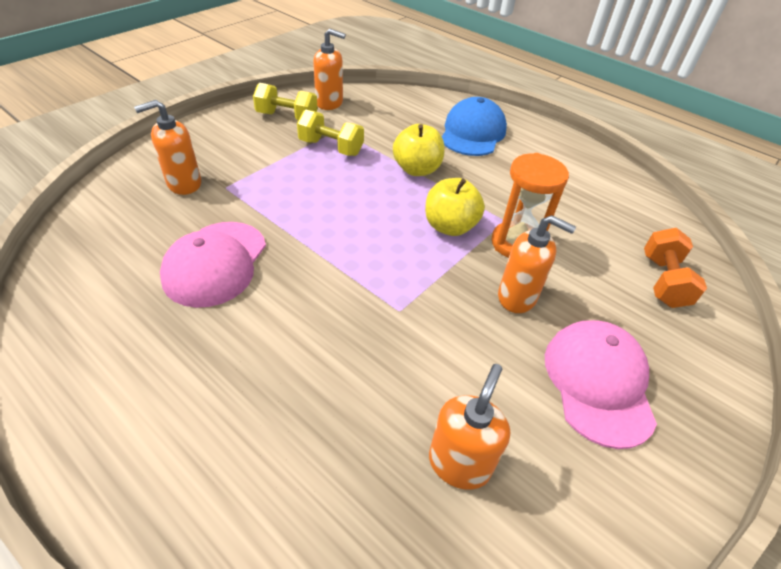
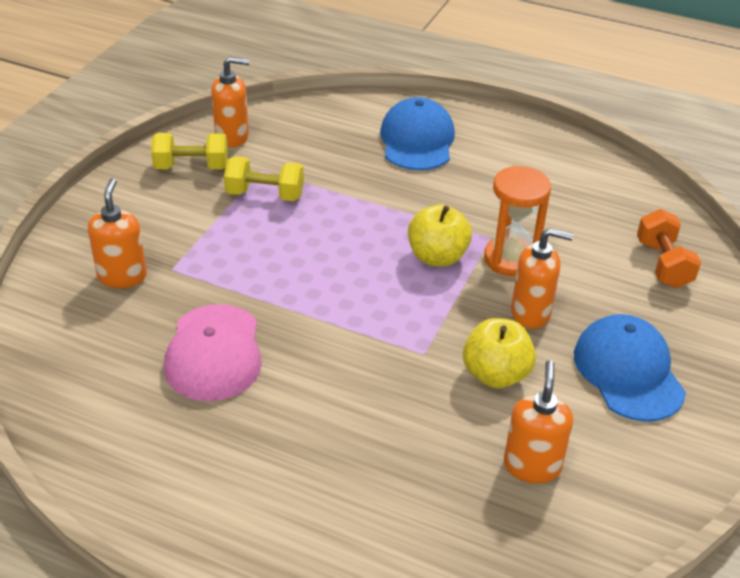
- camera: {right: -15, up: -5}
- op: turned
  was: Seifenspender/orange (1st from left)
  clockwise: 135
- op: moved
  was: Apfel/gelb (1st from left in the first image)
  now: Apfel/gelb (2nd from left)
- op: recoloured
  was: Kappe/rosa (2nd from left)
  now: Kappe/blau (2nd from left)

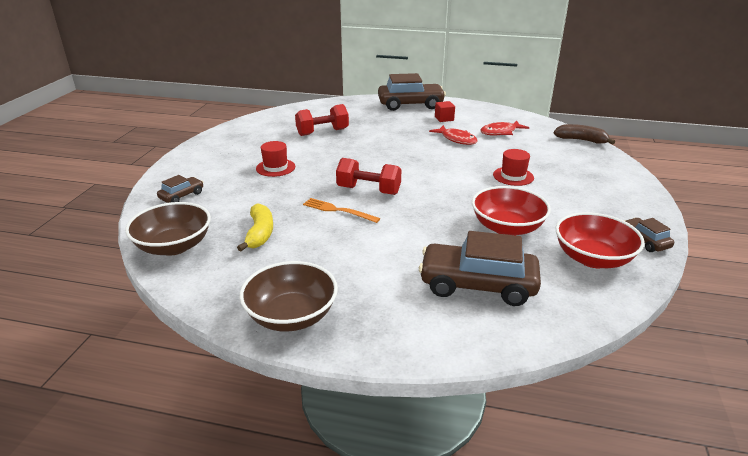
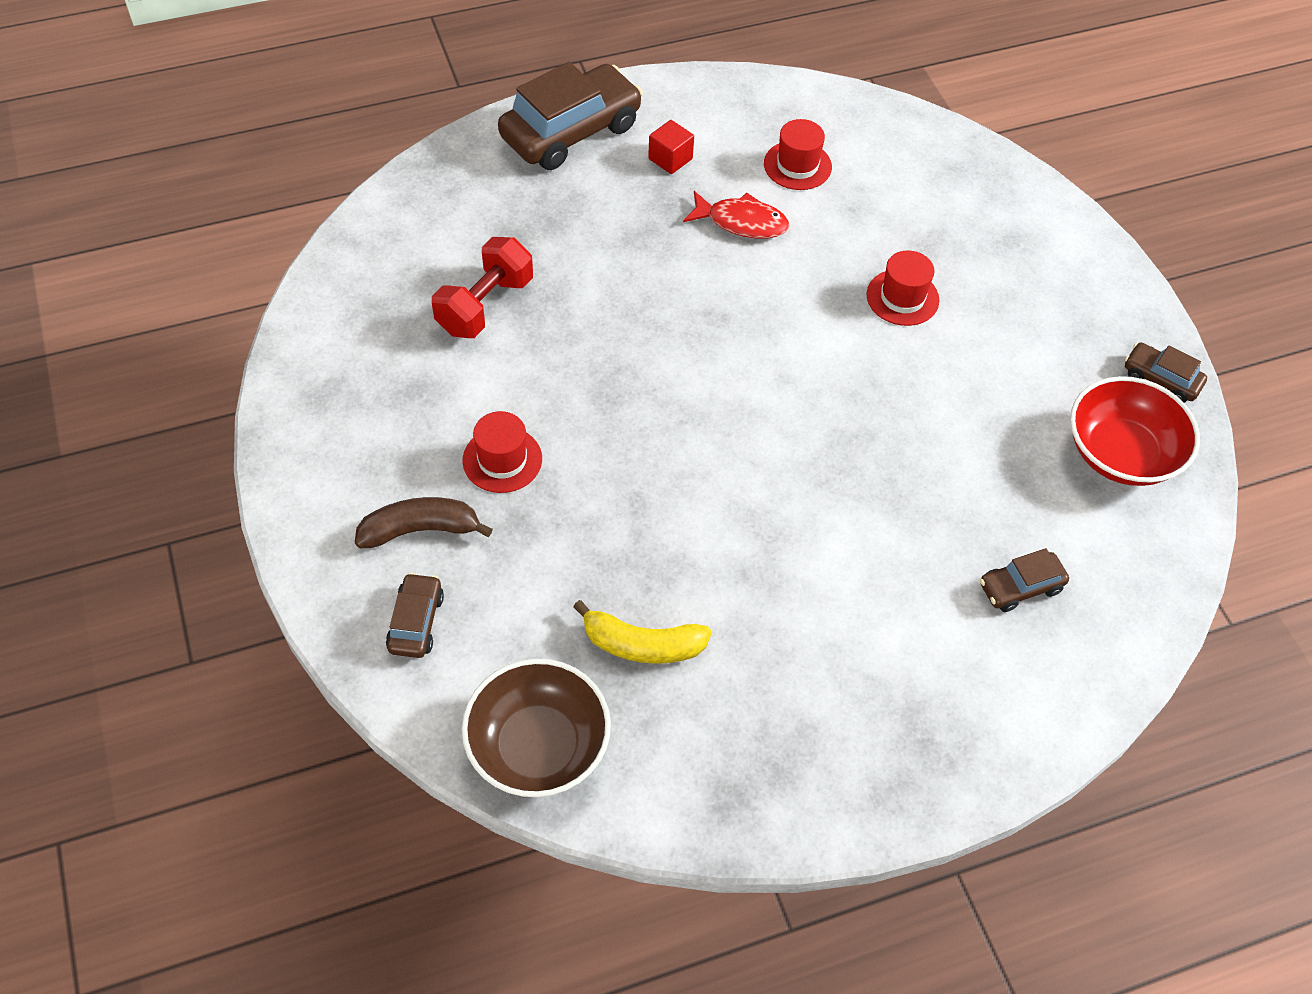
- camera: {right: -35, up: 25}
- op: turned
  was: Banane/gelb
  clockwise: 135
- op: removed
  was: Schüssel/braun (2nd from left)
- op: removed
  was: Gabel/orange
- op: removed
  was: Hantel/rot (2nd from left)
- op: resized
  was: Auto/braun (3rd from left)
  ratio: 0.49
- op: removed
  was: Schüssel/rot (1st from left)
- op: replaced
  was: Fisch/rot (2nd from left)
  now: Hut/rot (2nd from left)
- op: moved
  was: Banane/braun

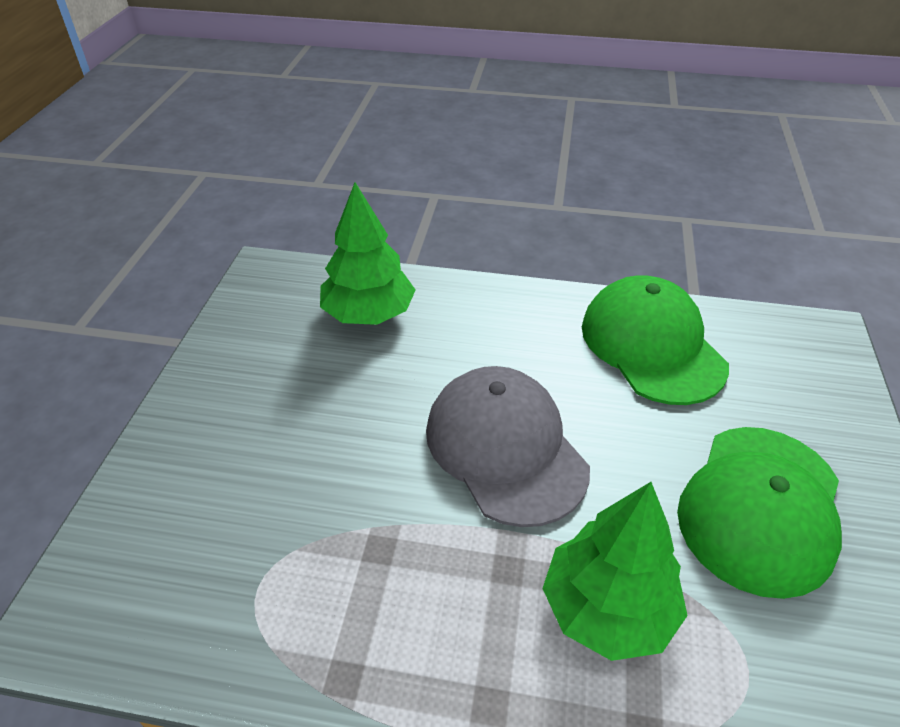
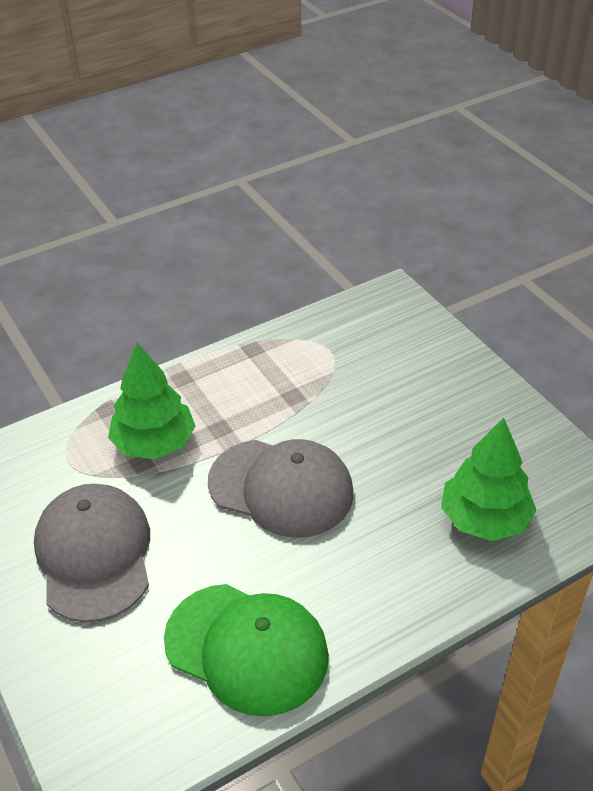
- camera: {right: 140, up: 0}
- op: recoloured
  was: Kappe/grün (2nd from left)
  now: Kappe/grau (1st from left)

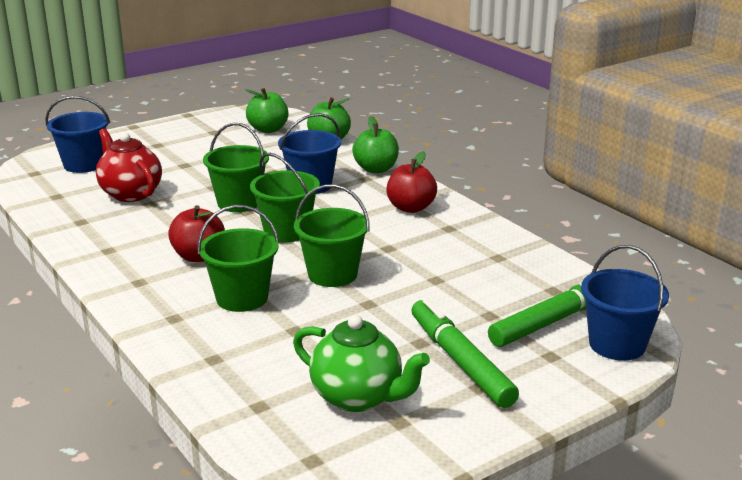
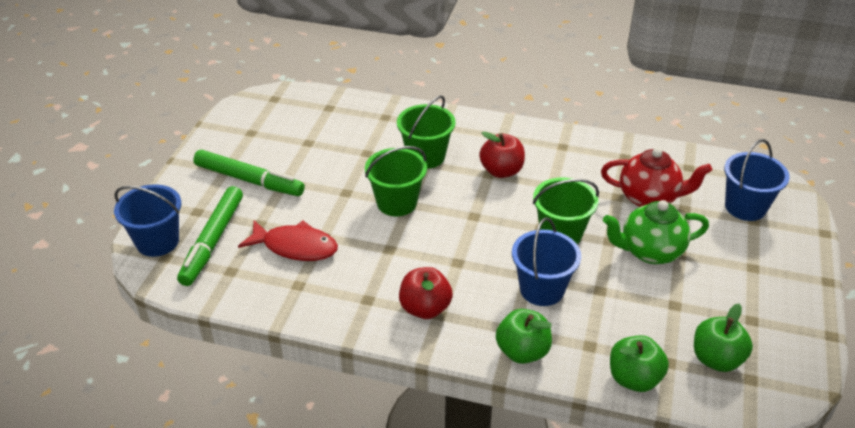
- camera: {right: 140, up: 15}
- op: removed
  was: Eimer/grün (3rd from left)
- op: moved
  was: Teekanne/grün
- op: added
  now: Fisch/rot

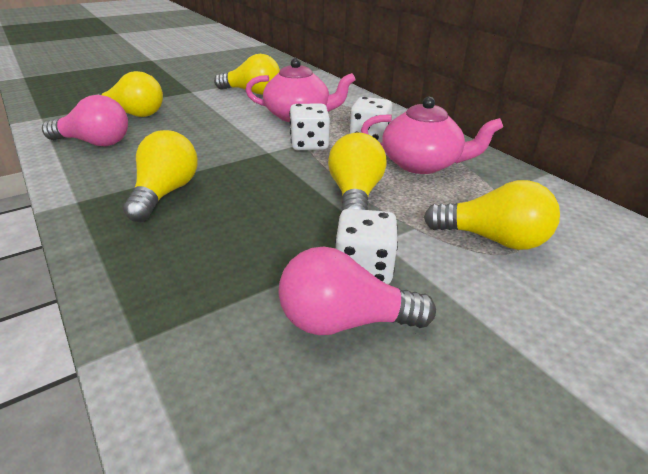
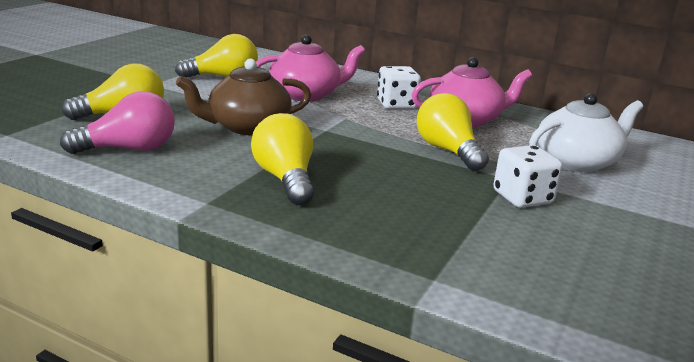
- camera: {right: -30, up: -10}
- op: removed
  was: Glühbirne/rosa (2nd from left)
- op: removed
  was: Spielwürfel/weiß (1st from left)
- op: replaced
  was: Glühbirne/gelb (5th from left)
  now: Teekanne/weiß
- op: added
  now: Teekanne/braun

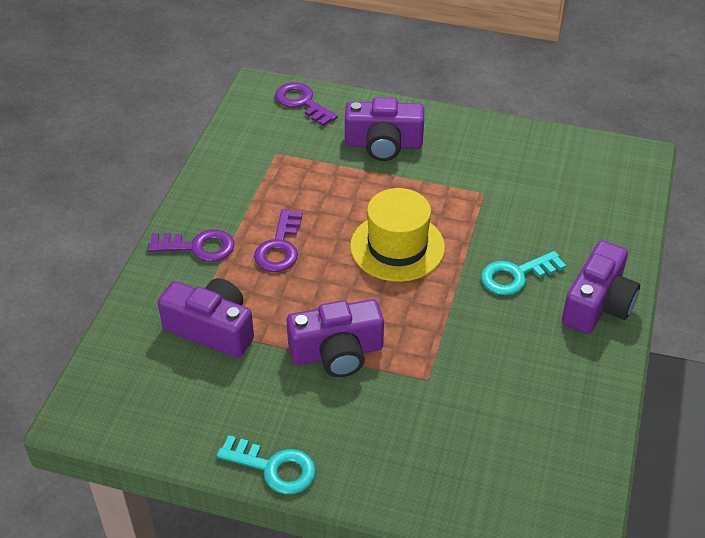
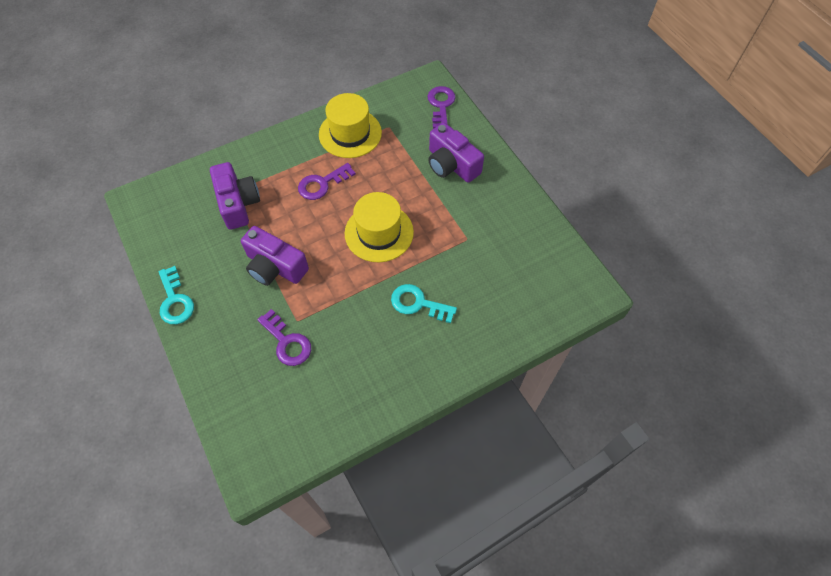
- camera: {right: 45, up: 15}
- op: moved
  was: Schlüssel/lila (1st from left)
- op: removed
  was: Kamera/lila (4th from left)
- op: added
  now: Hut/gelb (1st from left)

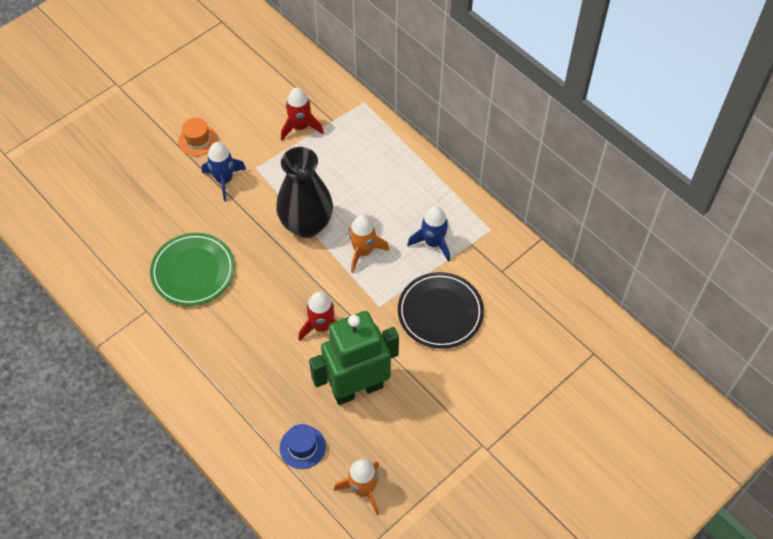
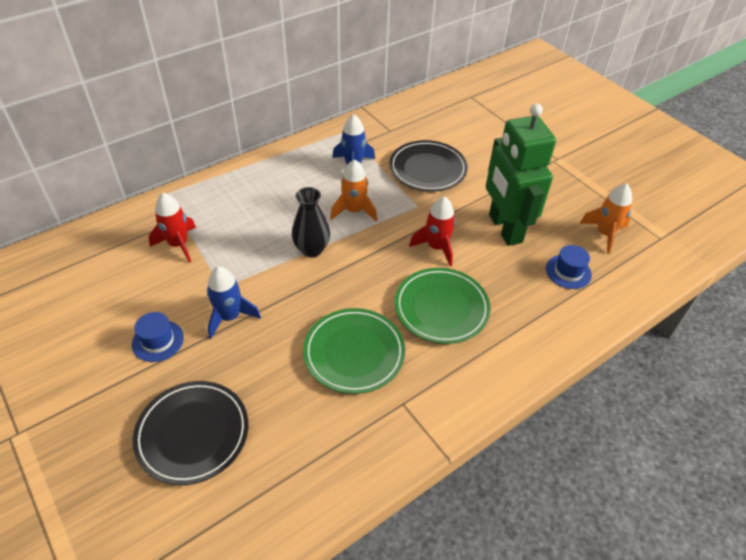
- camera: {right: -85, up: -10}
- op: recoloured
  was: Hut/orange
  now: Hut/blau (1st from left)
- op: resized
  was: Vase/schwarz
  ratio: 0.63
- op: added
  now: Teller/schwarz (1st from left)
- op: added
  now: Teller/grün (2nd from left)

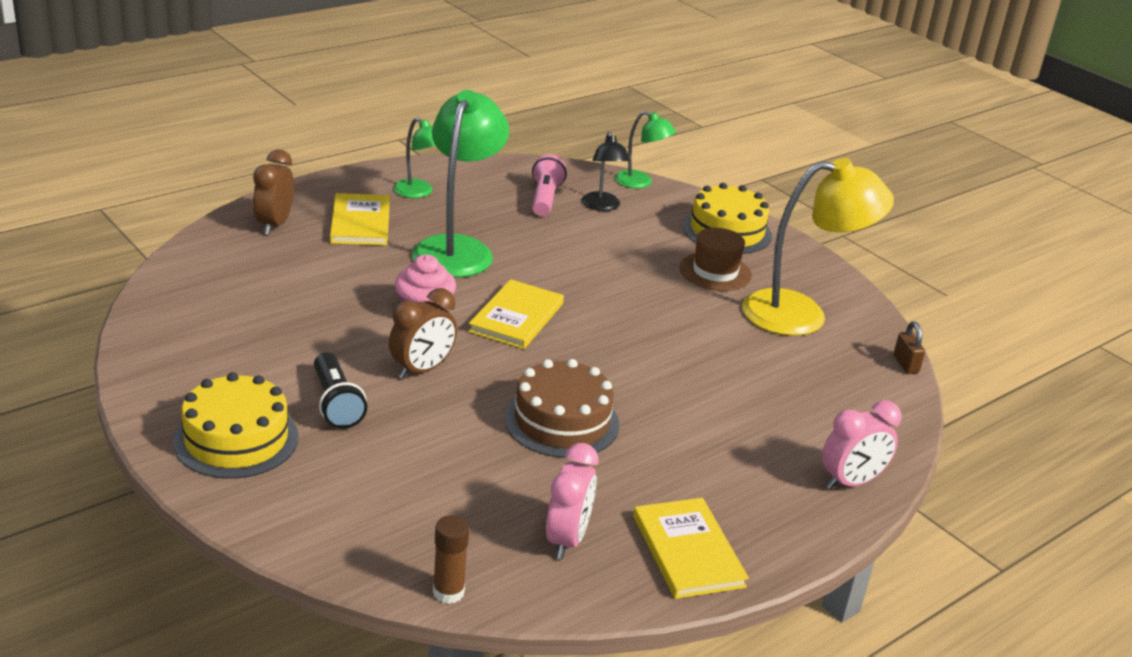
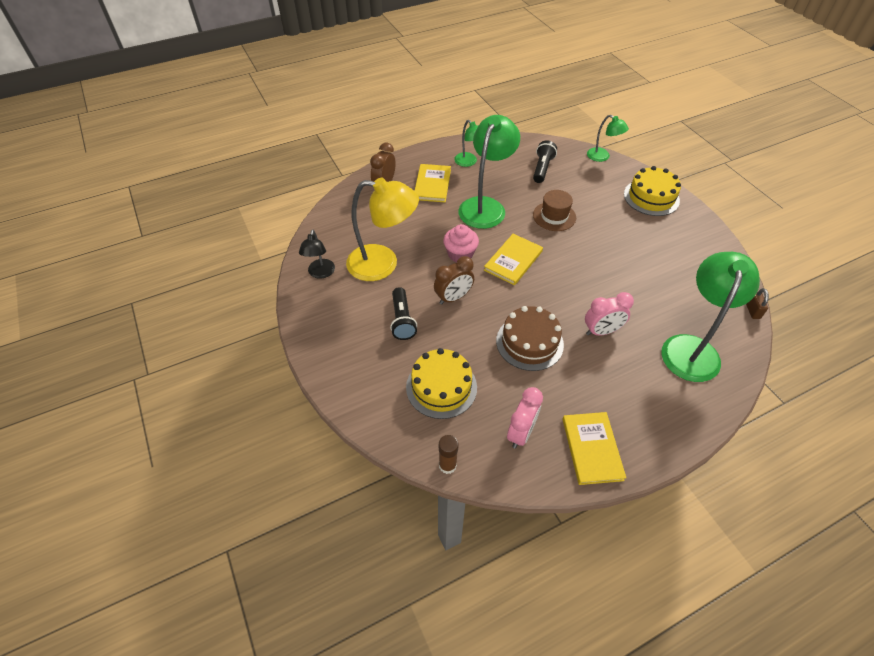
- camera: {right: 15, up: 20}
- op: moved
  was: Kuchen/gelb (1st from left)
- op: recoloured
  was: Taschenlampe/rosa
  now: Taschenlampe/schwarz (2nd from left)
- op: moved
  was: Lampe/schwarz
- op: moved
  was: Hut/braun
- op: moved
  was: Lampe/gelb
- op: moved
  was: Wecker/rosa (2nd from left)
- op: added
  now: Lampe/grün (4th from left)

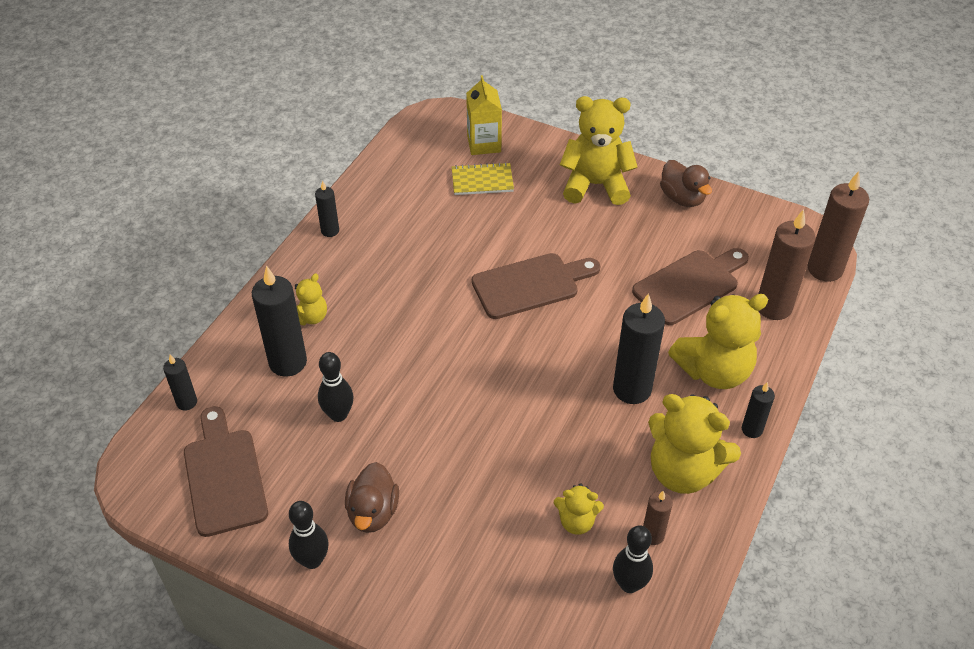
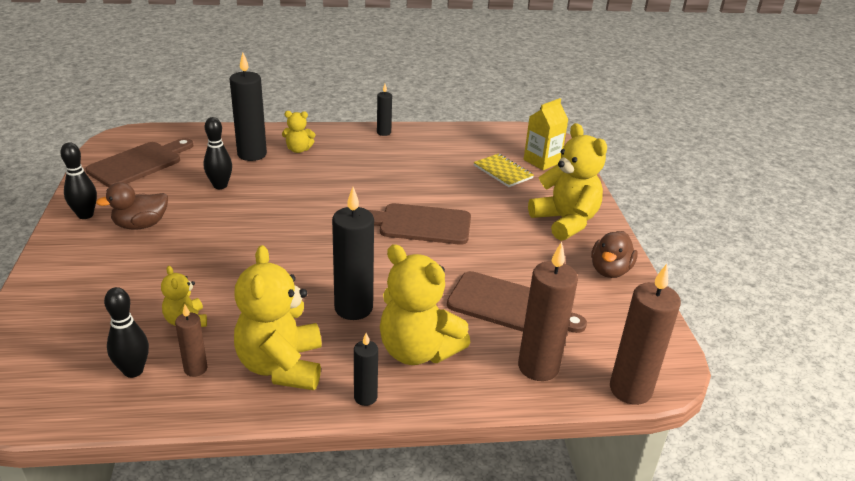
- camera: {right: 55, up: -15}
- op: removed
  was: Kerze/schwarz (1st from left)
- op: turned
  was: Schneidebrett/braun (2nd from left)
  clockwise: 150

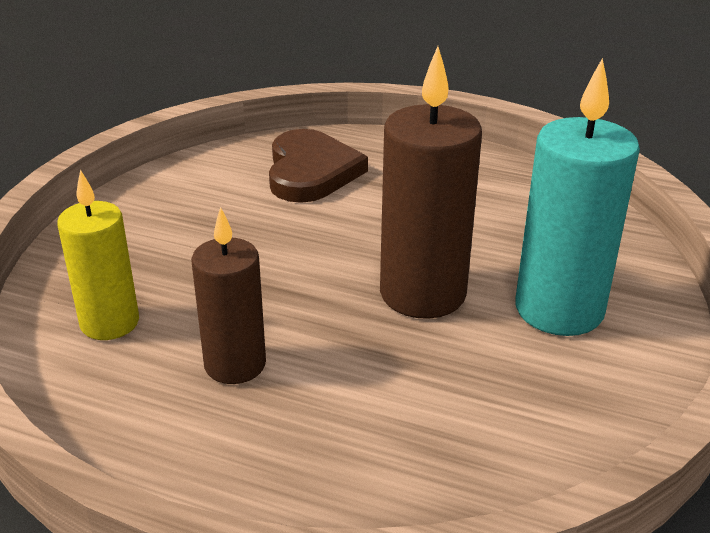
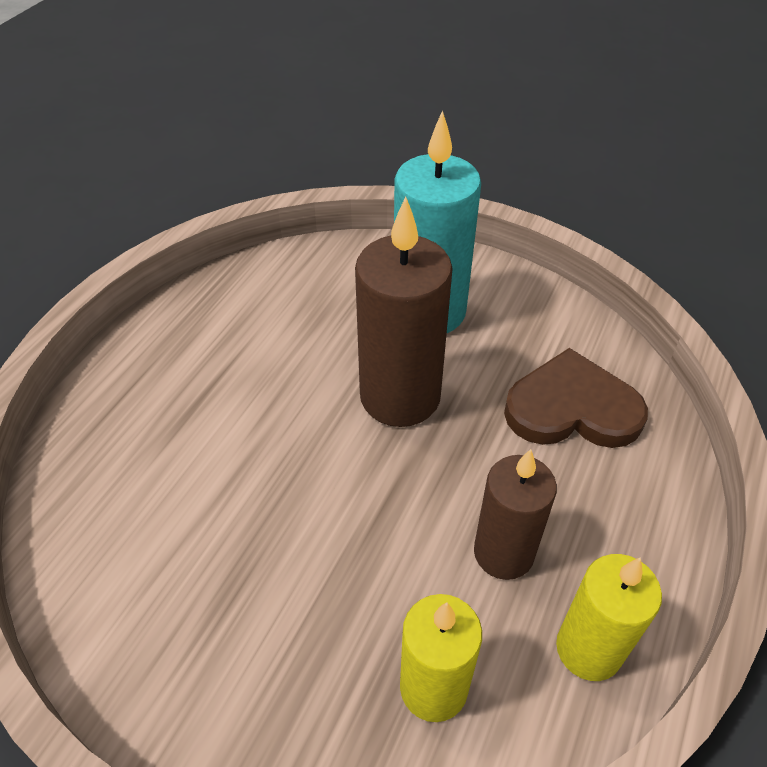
- camera: {right: -85, up: 15}
- op: moved
  was: Herz/braun
- op: added
  now: Kerze/gelb (2nd from left)

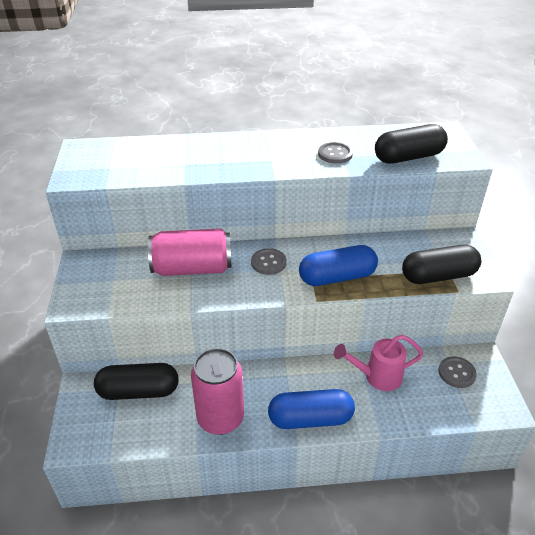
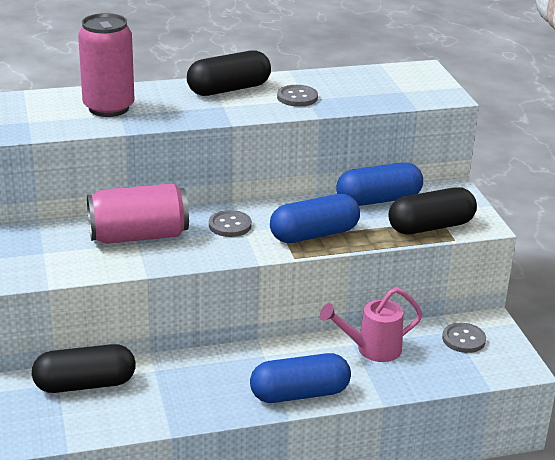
- camera: {right: -10, up: -10}
- op: moved
  was: Dose/rosa (2nd from left in the first image)
  now: Dose/rosa (1st from left)
- op: moved
  was: Kapsel/schwarz (2nd from left)
- op: added
  now: Kapsel/blau (3rd from left)

